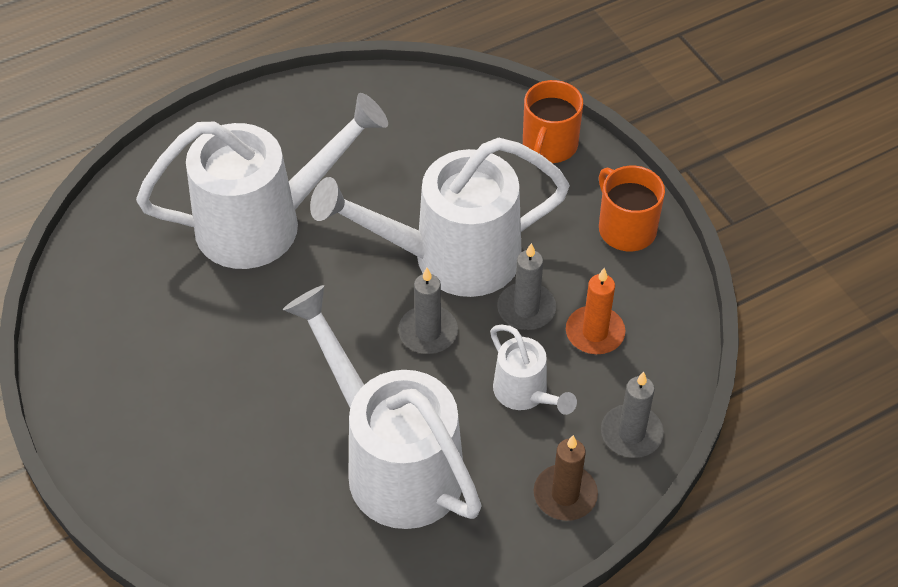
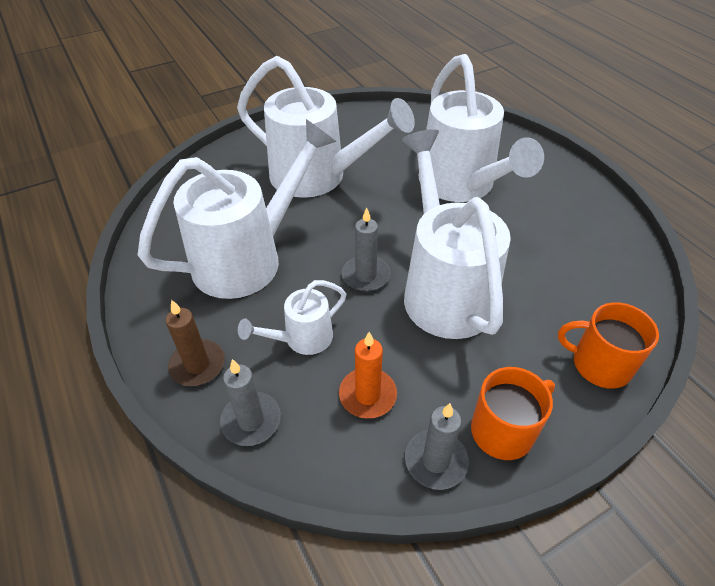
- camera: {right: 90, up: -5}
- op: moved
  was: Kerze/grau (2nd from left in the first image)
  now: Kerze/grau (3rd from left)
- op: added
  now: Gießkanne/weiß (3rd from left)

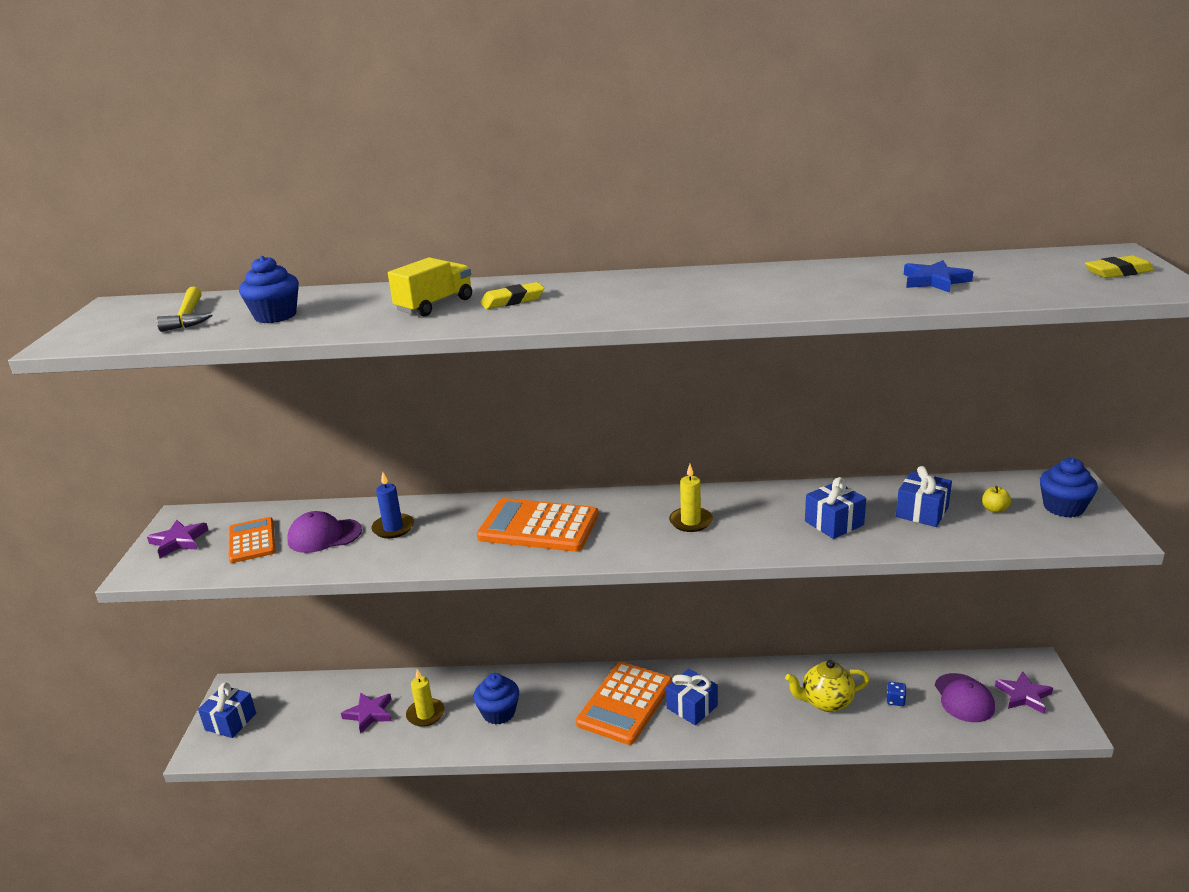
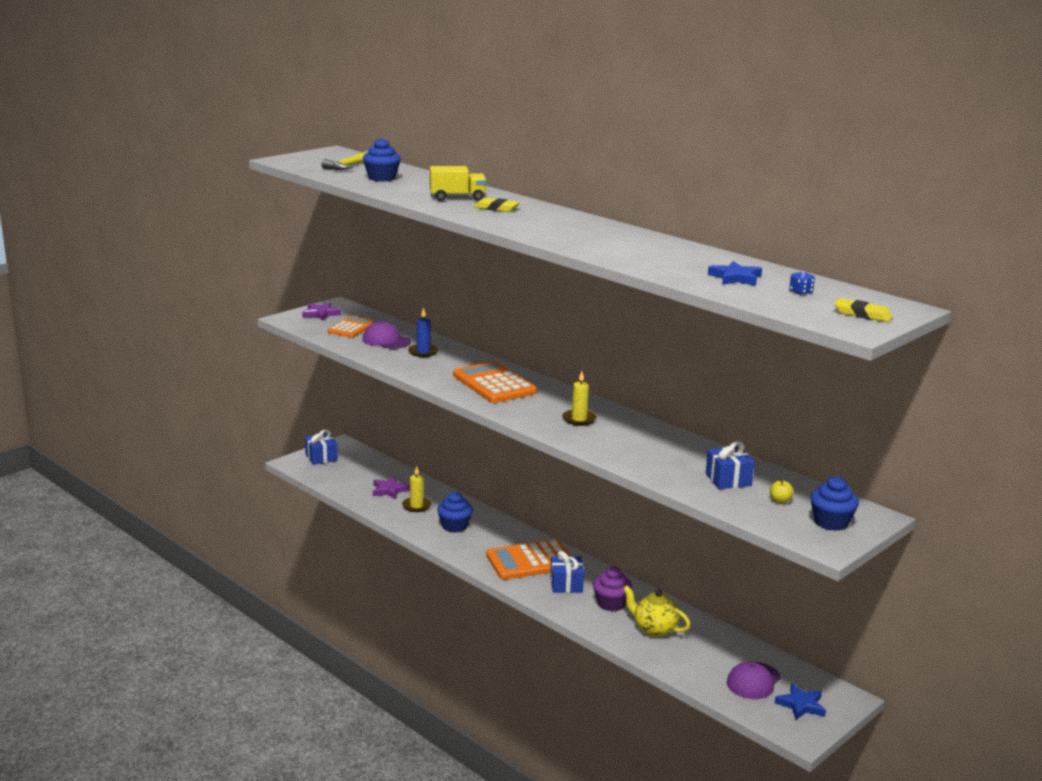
- camera: {right: 40, up: -5}
- op: removed
  was: Geschenk/blau (3rd from left)
- op: moved
  was: Spielwürfel/blau
- op: recoloured
  was: Stern/lila (3rd from left)
  now: Stern/blau (2nd from left)
- op: added
  now: Muffin/lila

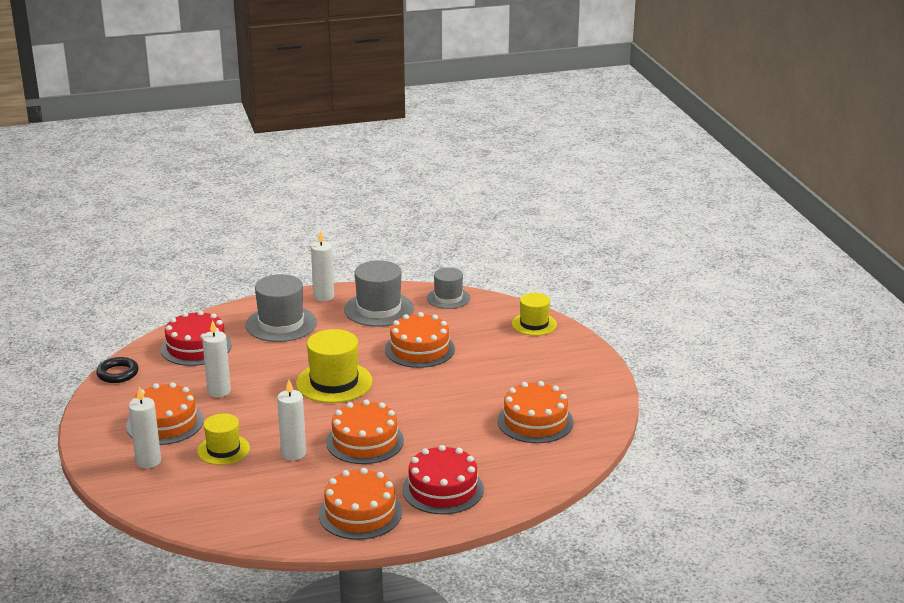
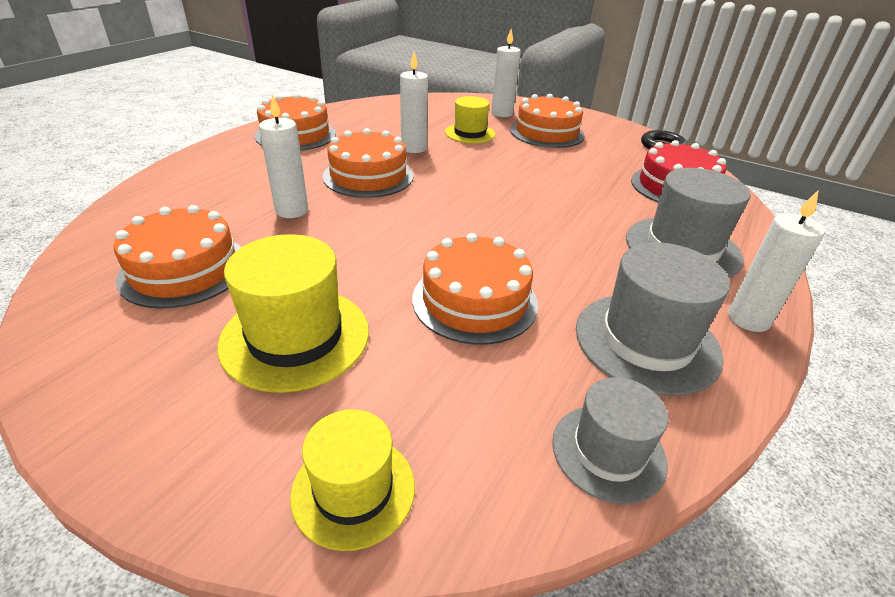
- camera: {right: 135, up: 10}
- op: moved
  was: Kerze/weiß (2nd from left in the first image)
  now: Kerze/weiß (1st from left)
- op: moved
  was: Hut/gelb (2nd from left in the first image)
  now: Hut/gelb (1st from left)
- op: removed
  was: Kuchen/rot (2nd from left)

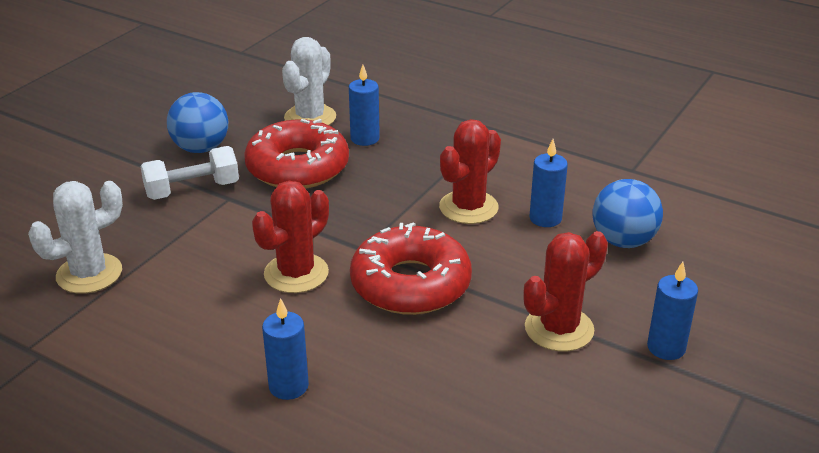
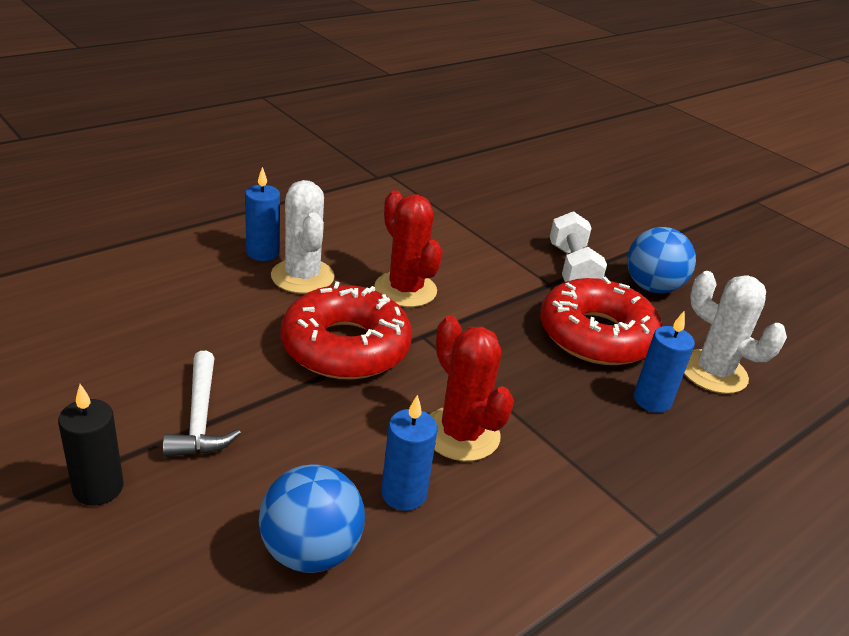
- camera: {right: 105, up: 0}
- op: moved
  was: Kaktus/weiß (1st from left)
- op: replaced
  was: Kaktus/rot (3rd from left)
  now: Hammer/weiß
- op: recoloured
  was: Kerze/blau (4th from left)
  now: Kerze/schwarz

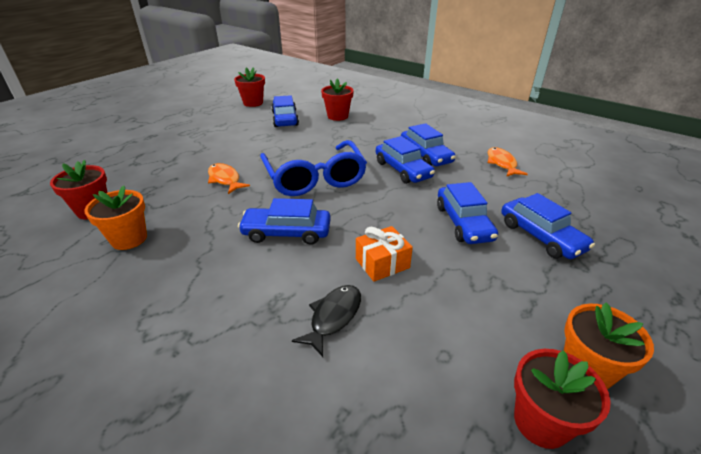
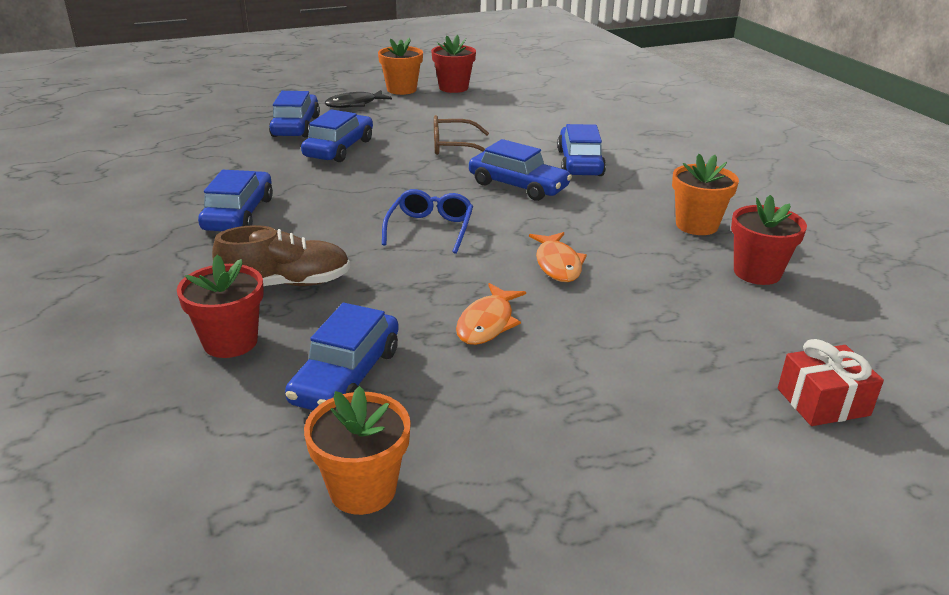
- camera: {right: -150, up: -5}
- op: recoloured
  was: Blumentopf/rot (2nd from left)
  now: Blumentopf/orange (1st from left)
- op: resized
  was: Brille/blau
  ratio: 0.55
- op: moved
  was: Fisch/schwarz
- op: replaced
  was: Geschenk/orange
  now: Brille/braun
- op: moved
  was: Auto/blau (3rd from left in the first image)
  now: Auto/blau (6th from left)
- op: moved
  was: Fisch/orange (2nd from left in the first image)
  now: Fisch/orange (1st from left)
- op: added
  now: Schuh/braun
- op: added
  now: Geschenk/rot

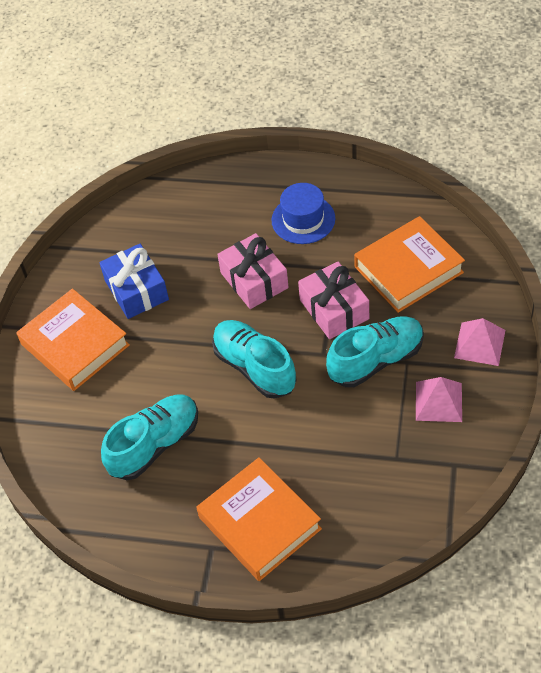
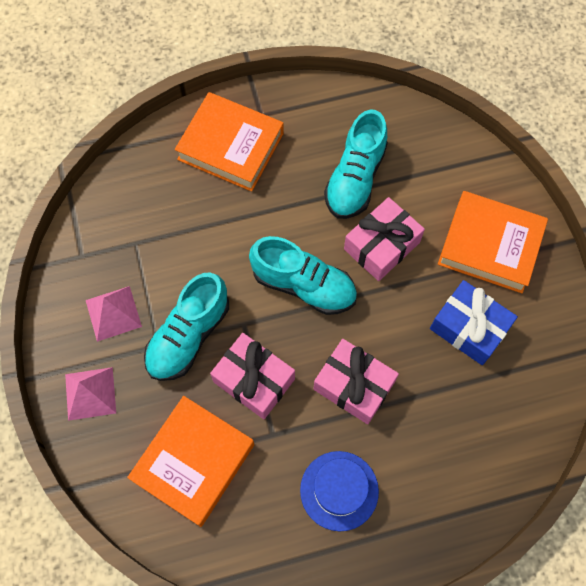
- camera: {right: 150, up: 15}
- op: added
  now: Geschenk/rosa (3rd from left)

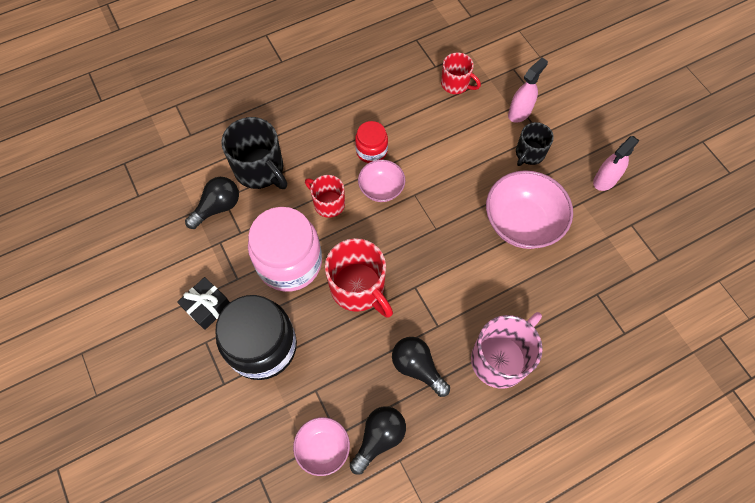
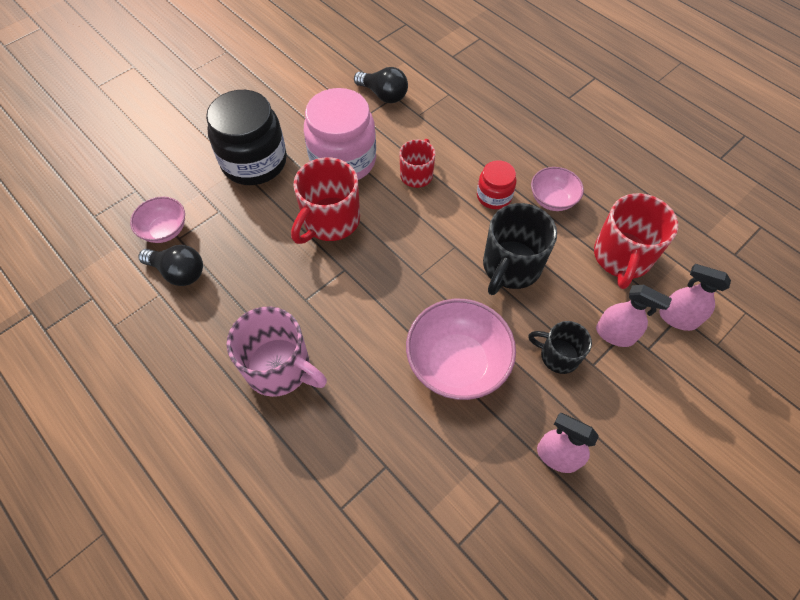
- camera: {right: 75, up: -5}
- op: removed
  was: Geschenk/schwarz
- op: moved
  was: Tasse/schwarz (1st from left)
- op: moved
  was: Schüssel/rosa (2nd from left in the first image)
  now: Schüssel/rosa (3rd from left)
- op: removed
  was: Glühbirne/schwarz (3rd from left)
- op: resized
  was: Tasse/rot (3rd from left)
  ratio: 1.66
- op: added
  now: Sprühflasche/rosa (3rd from left)

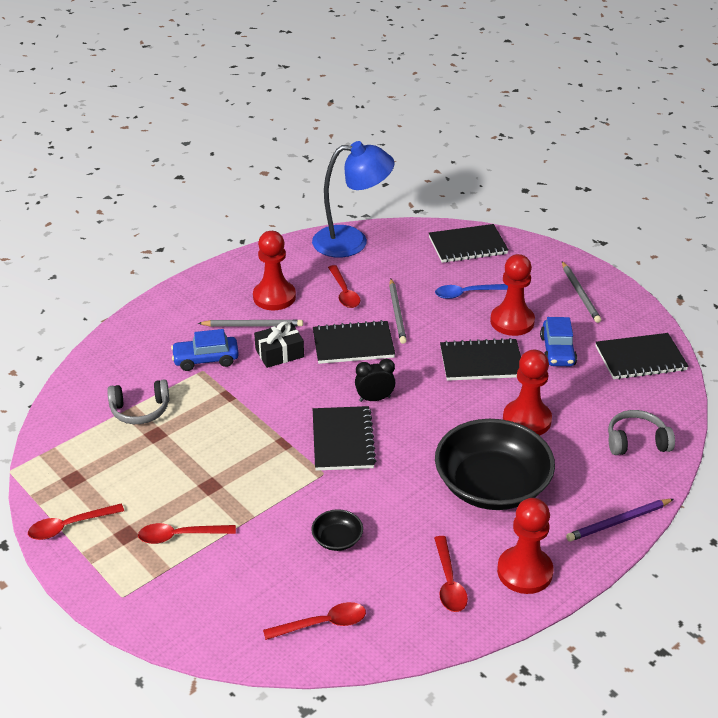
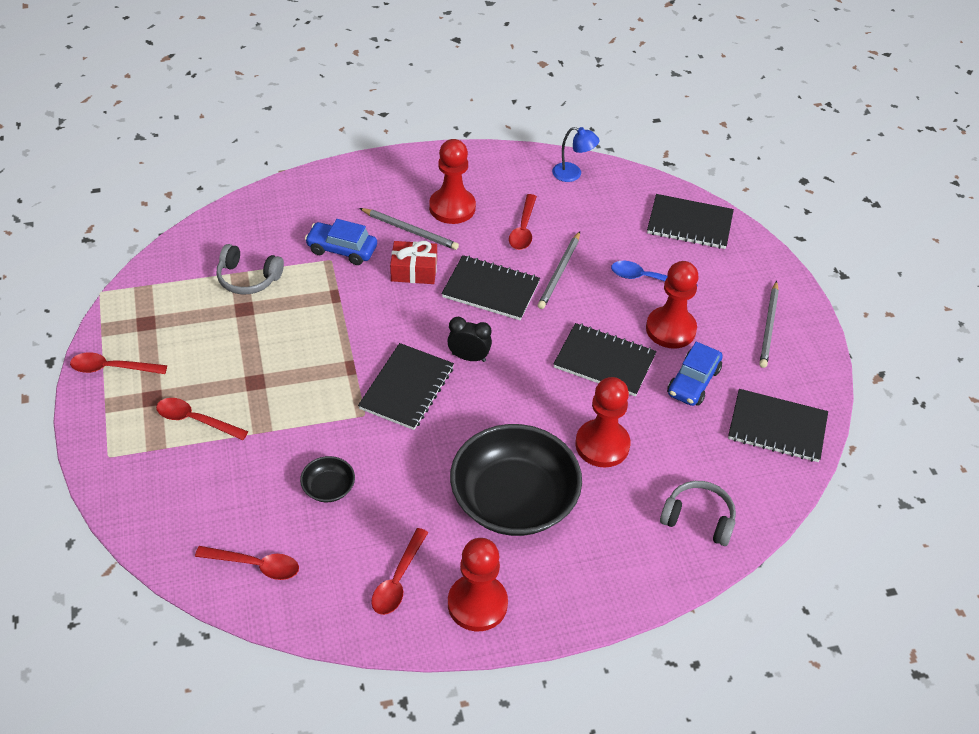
- camera: {right: 25, up: 10}
- op: recoloured
  was: Geschenk/schwarz
  now: Geschenk/rot
- op: resized
  was: Lampe/blau
  ratio: 0.48
- op: removed
  was: Bleistift/lila

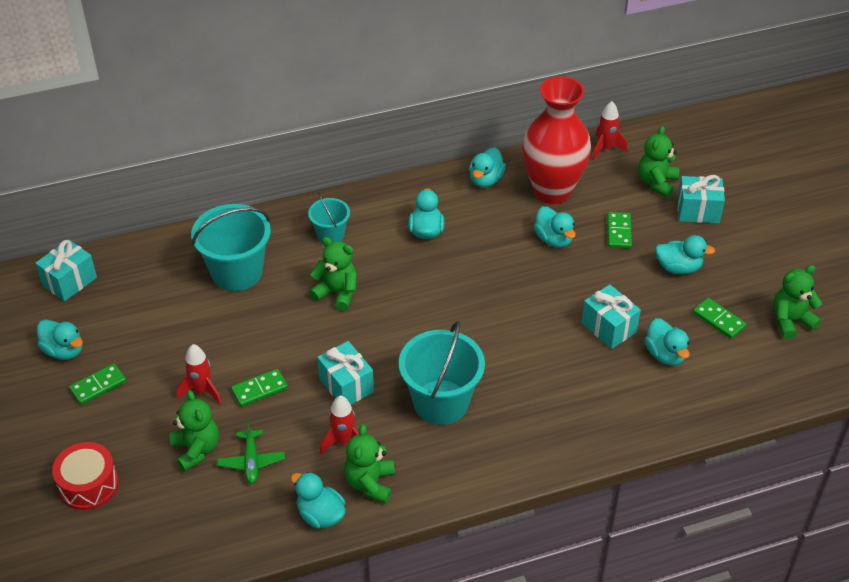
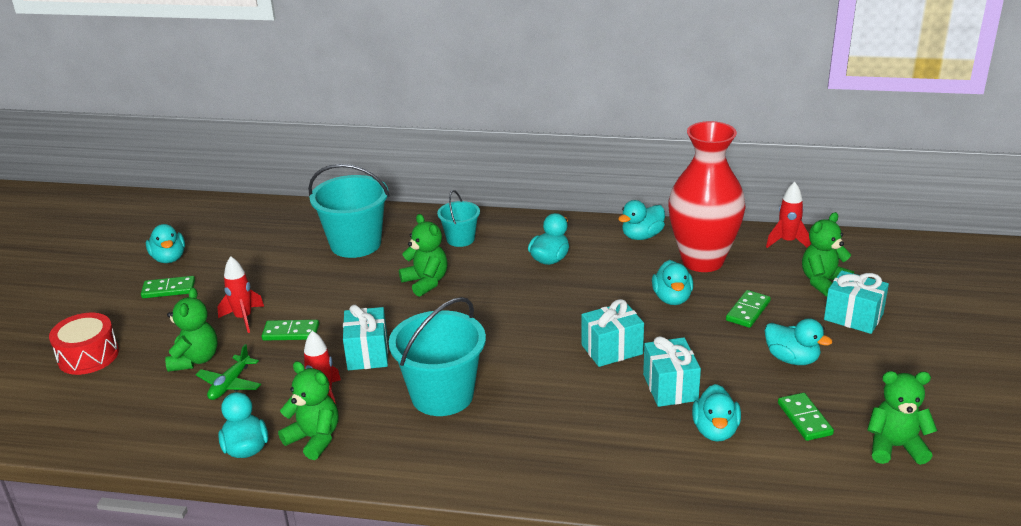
- camera: {right: 30, up: -15}
- op: moved
  was: Geschenk/türkis (1st from left in the first image)
  now: Geschenk/türkis (2nd from left)
- op: turned
  was: Teddybär/grün (3rd from left in the first image)
  clockwise: 90

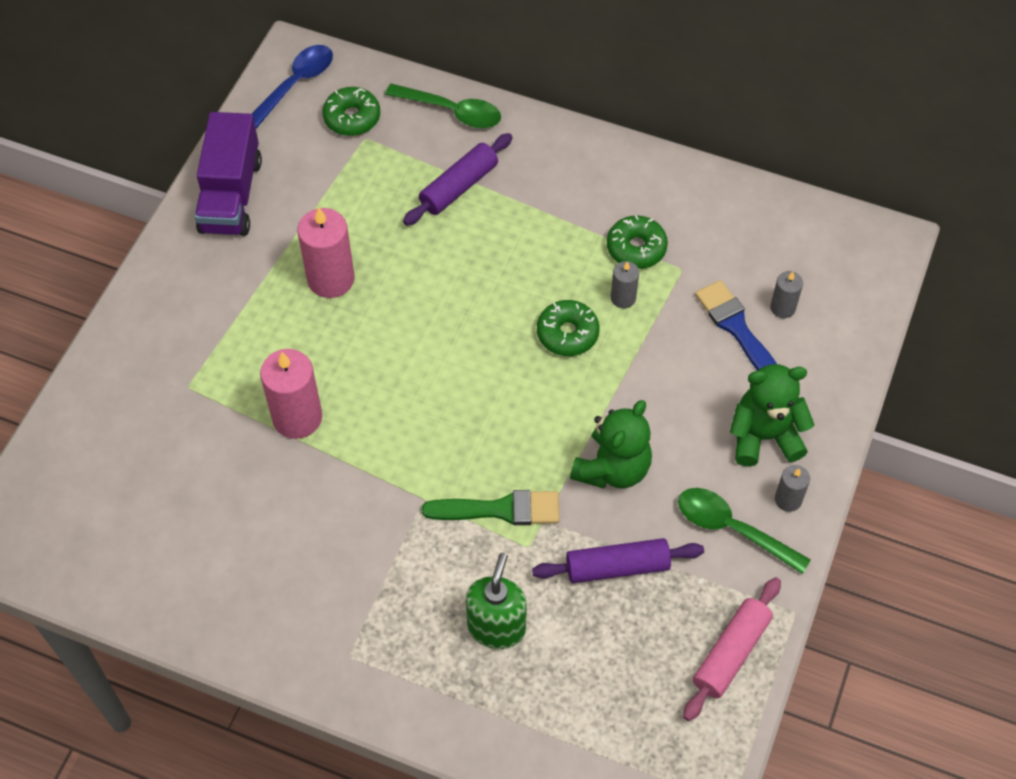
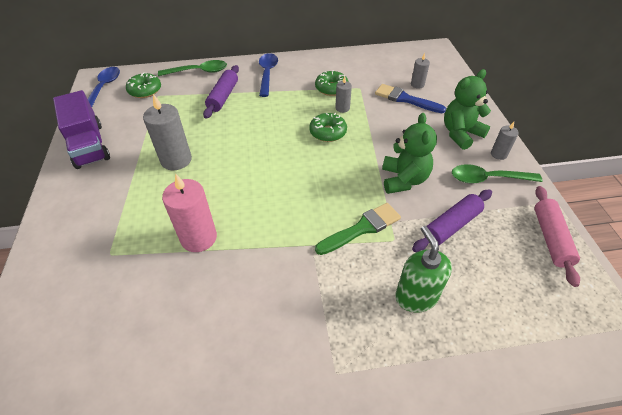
- camera: {right: -30, up: -10}
- op: recoloured
  was: Kerze/rosa (2nd from left)
  now: Kerze/grau (1st from left)
- op: added
  now: Löffel/blau (2nd from left)

